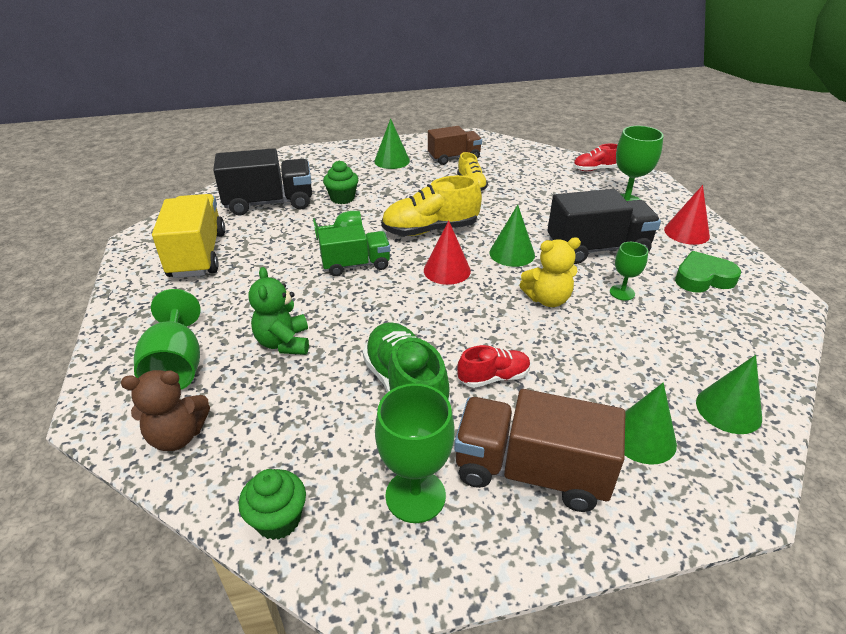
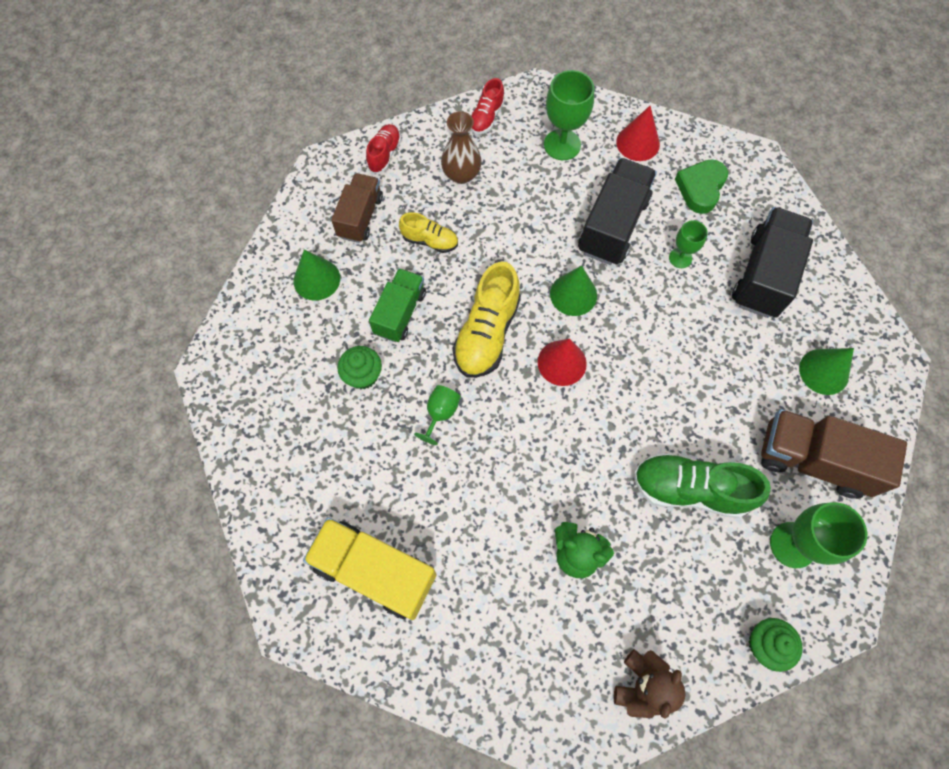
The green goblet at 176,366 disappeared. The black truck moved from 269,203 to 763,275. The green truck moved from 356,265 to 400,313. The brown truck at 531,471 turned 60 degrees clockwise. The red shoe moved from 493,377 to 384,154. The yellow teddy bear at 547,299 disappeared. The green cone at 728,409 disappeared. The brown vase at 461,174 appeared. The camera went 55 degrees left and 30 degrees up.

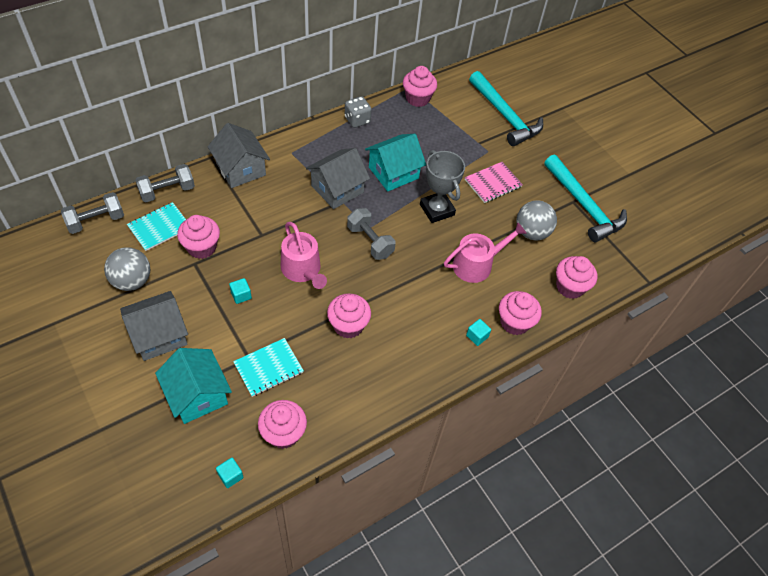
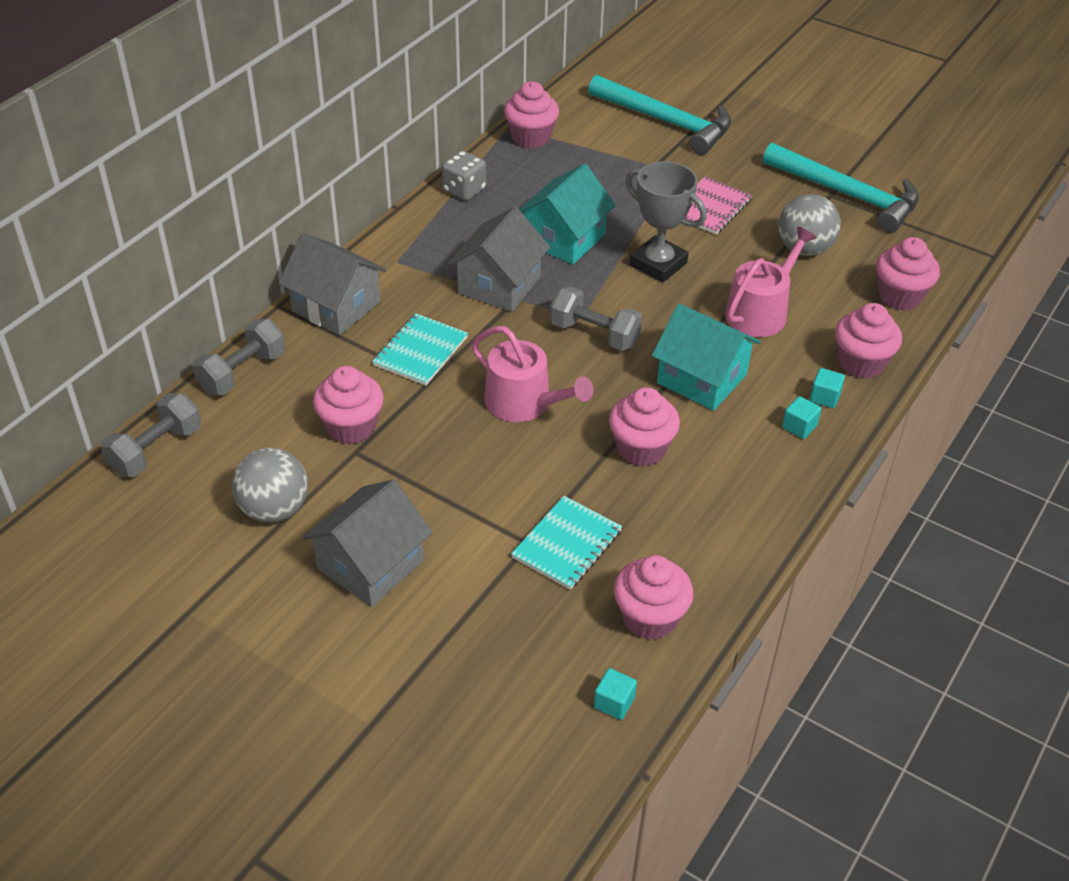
The turquoise notebook moved from 159,227 to 420,351. The turquoise house moved from 197,395 to 702,379. The turquoise cube moved from 241,295 to 799,427. The camera went 20 degrees left and 10 degrees down.

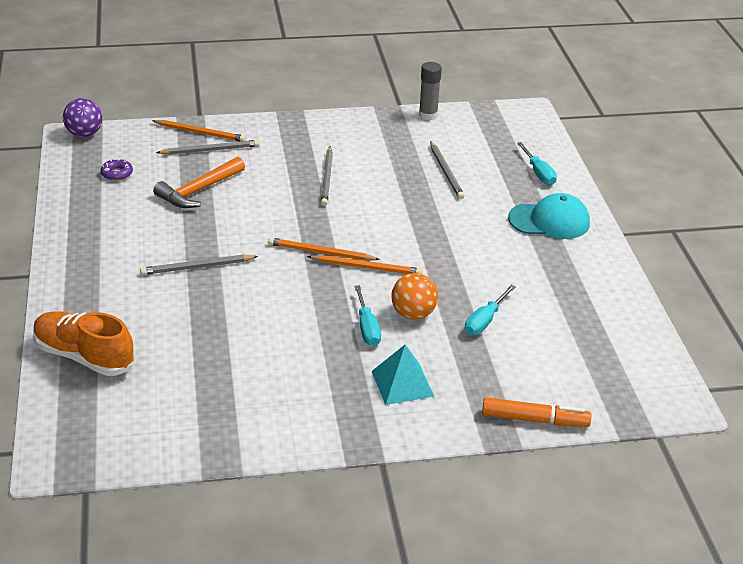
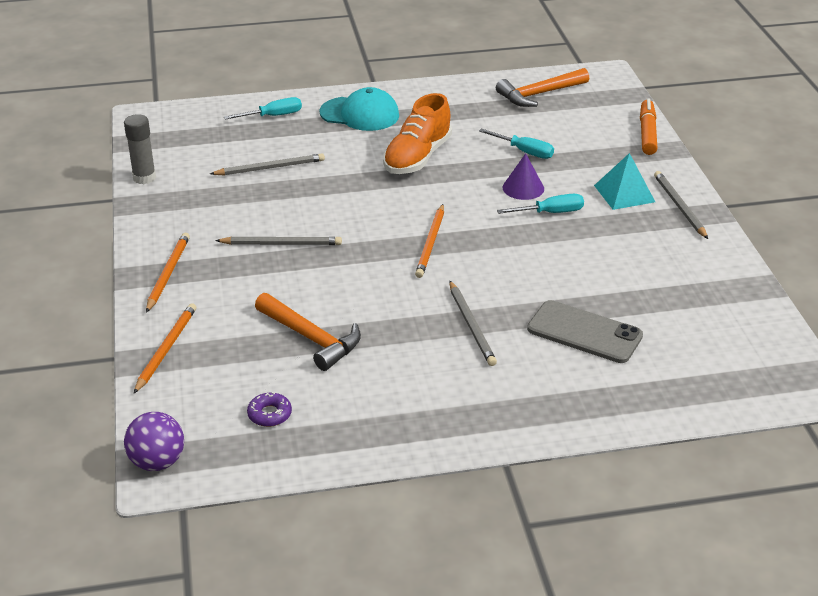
The orange shoe moved from 84,357 to 417,157. The grey pencil moved from 210,150 to 679,207. The orange pencil moved from 366,267 to 168,274. The orange ball at 413,314 was replaced by the purple cone at 523,188. The turquoise cap at 549,221 turned 105 degrees clockwise. The orange hammer at 539,94 appeared. The grey phone at 584,332 appeared. The camera went 90 degrees left and 0 degrees up.

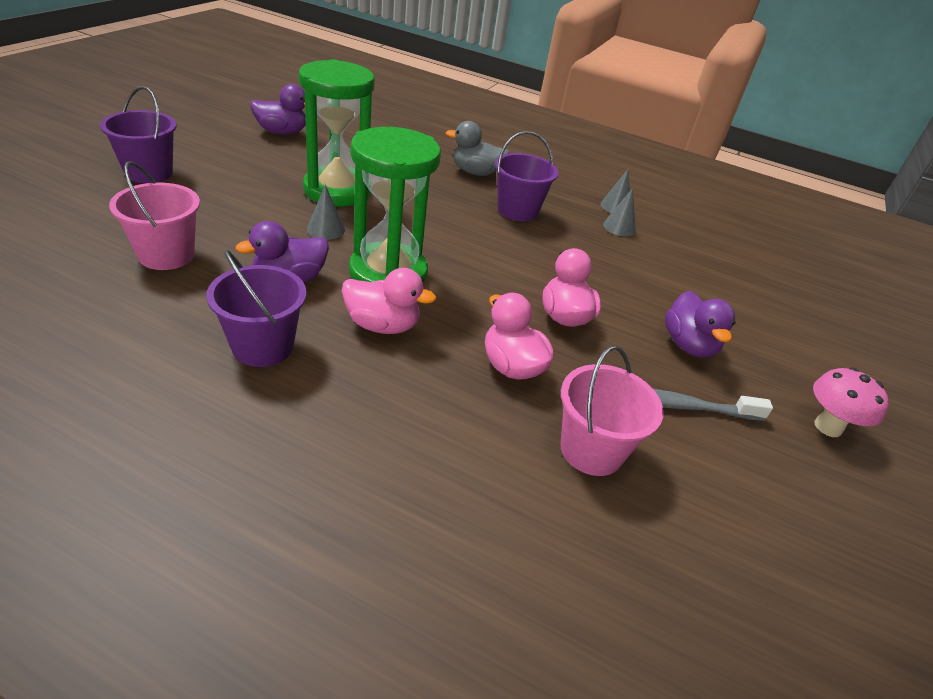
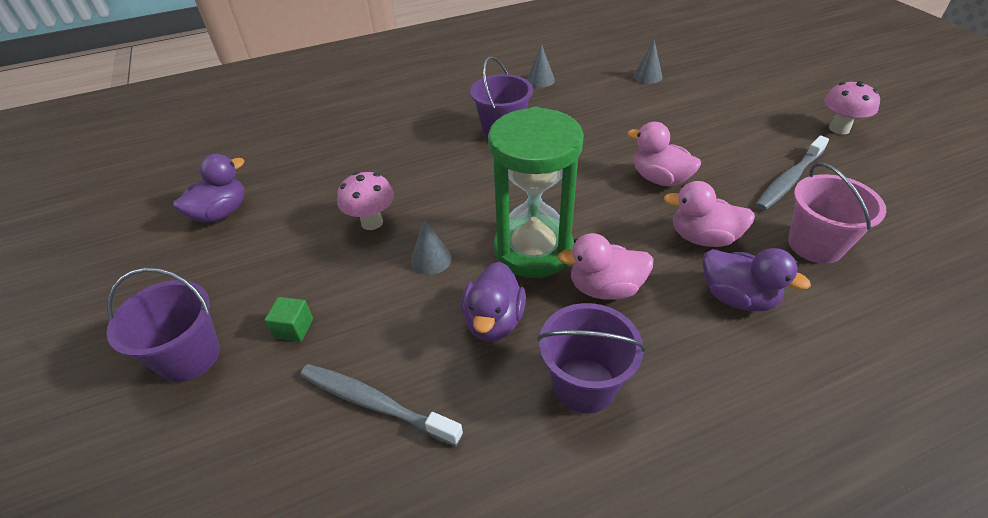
The pink bucket at 166,255 was replaced by the grey toothbrush at 375,403. The green hourglass at 337,191 was replaced by the pink mushroom at 372,222. The pink duck at 382,325 turned 150 degrees counterclockwise. The grey duck at 475,172 disappeared. The grey cone moved from 619,227 to 647,76. The purple duck moved from 688,345 to 737,297. The green cube at 294,328 appeared. The camera went 40 degrees left and 5 degrees up.

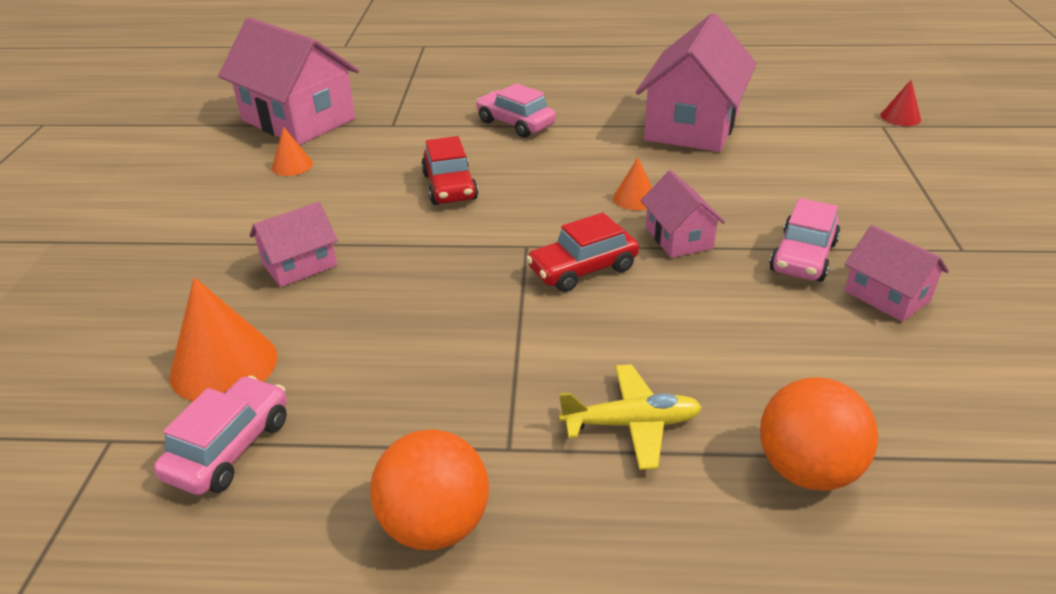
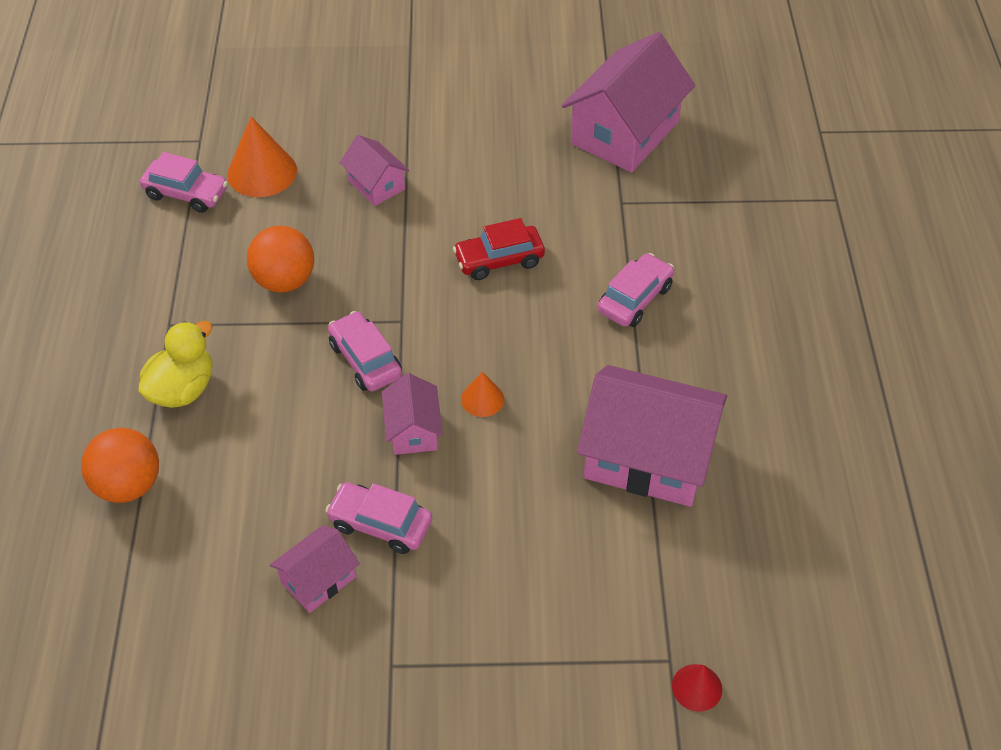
The orange cone at 292,165 disappeared. The orange ball moved from 435,524 to 285,281. The red car at 583,269 became the pink car at 365,360. The yellow plane at 631,424 was replaced by the yellow duck at 182,389. The pink house at 678,238 turned 75 degrees counterclockwise. The camera went 85 degrees right and 15 degrees up.

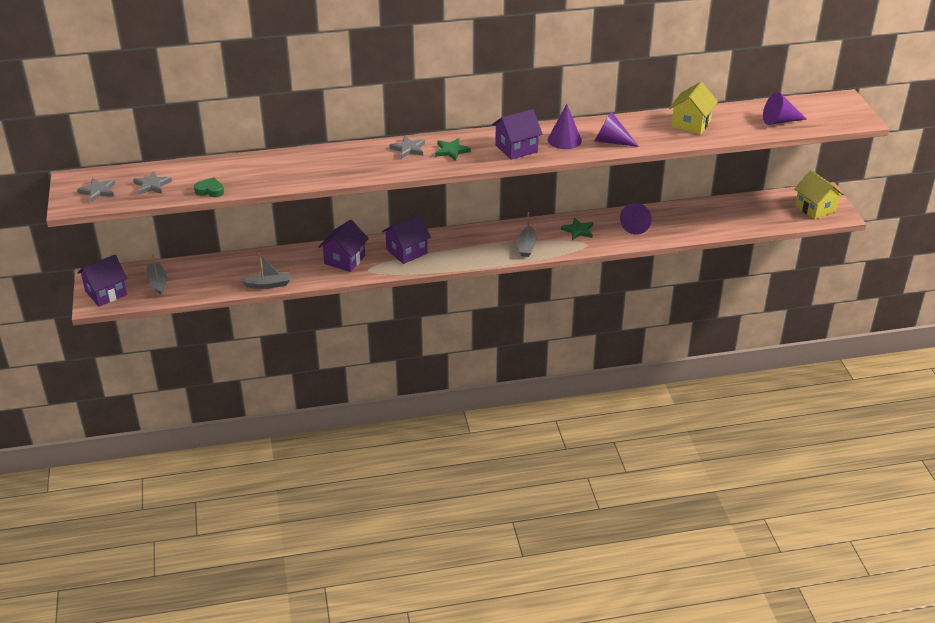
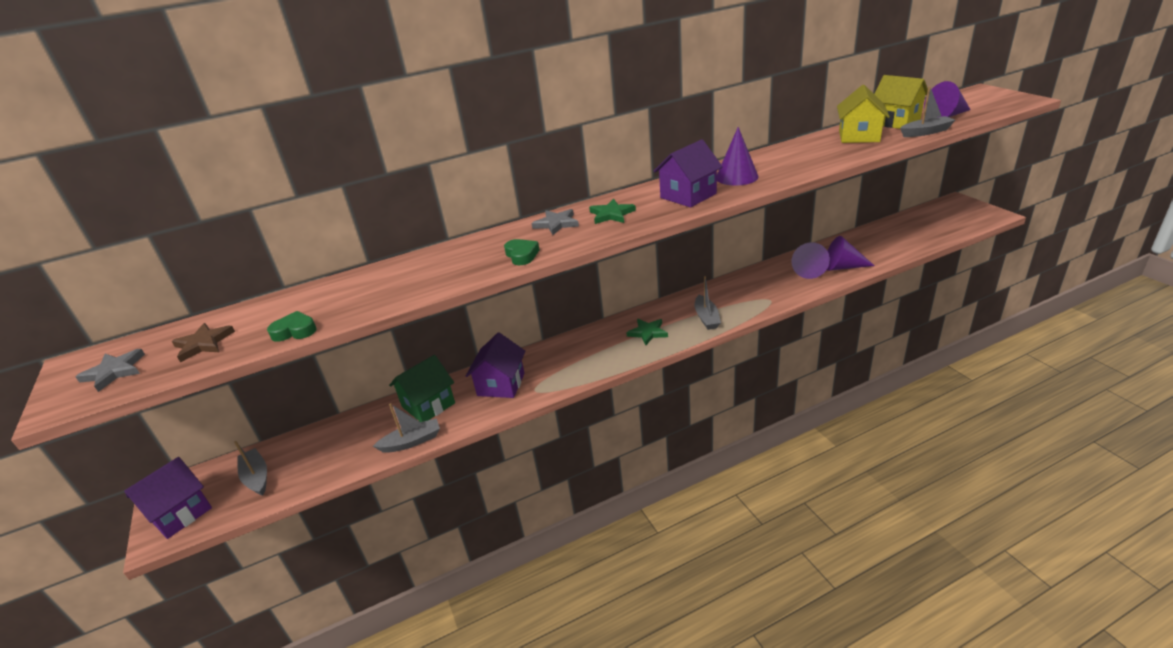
The grey star at 152,185 became the brown star at 203,344. The purple house at 406,251 disappeared. The green star moved from 578,230 to 648,333. The purple cone moved from 611,141 to 843,267. The yellow house moved from 815,208 to 896,122. The green house at 428,405 appeared. The green heart at 522,255 appeared. The grey boat at 926,132 appeared. The camera went 10 degrees left and 5 degrees down.

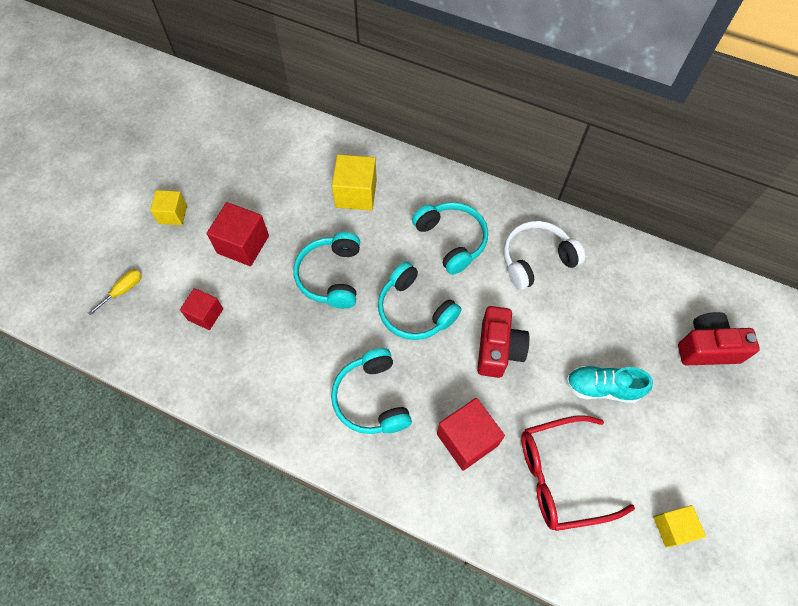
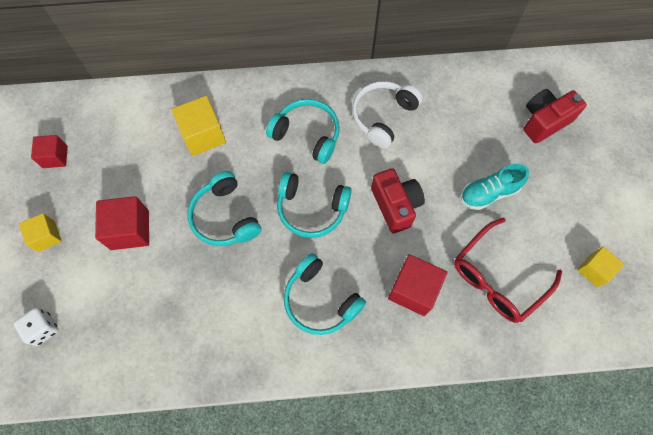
The yellow screwdriver at 123,290 was replaced by the white dice at 43,329. The red cube moved from 205,314 to 55,157. The camera went 30 degrees left and 5 degrees up.

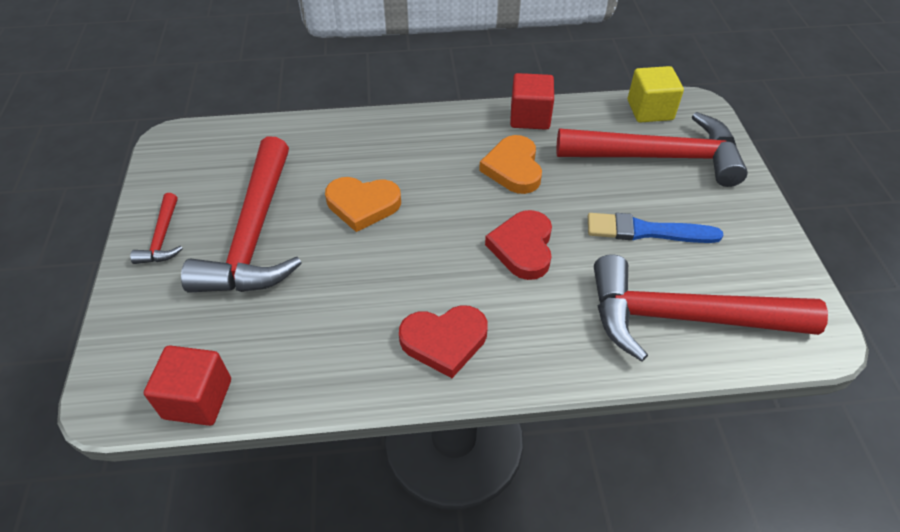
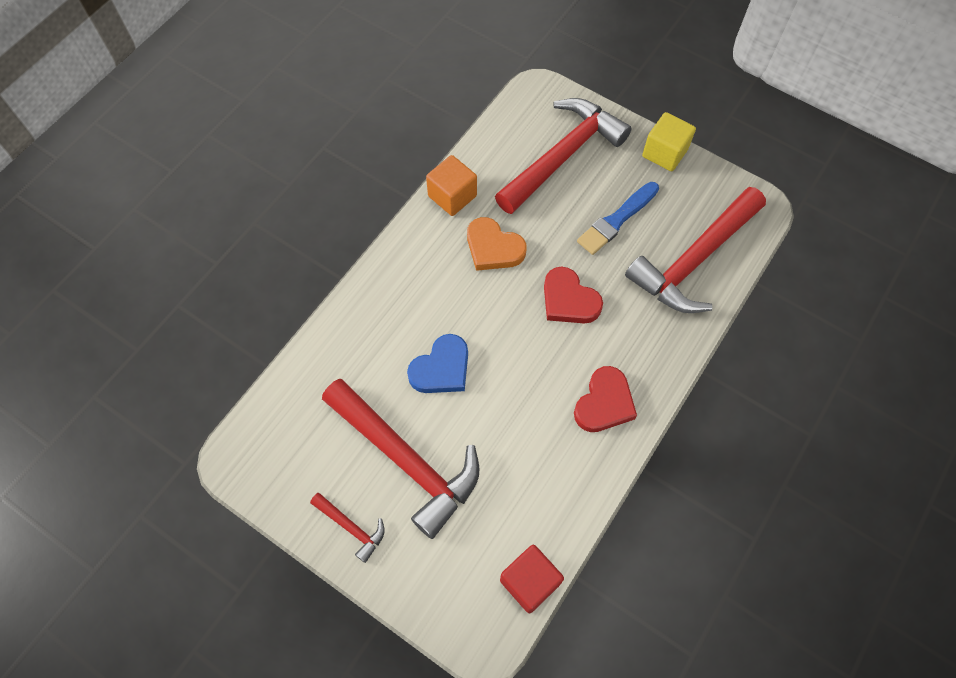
The orange heart at 363,205 became the blue heart at 441,368. The red cube at 530,117 became the orange cube at 452,196. The yellow cube moved from 650,110 to 664,153. The camera went 50 degrees left and 15 degrees up.

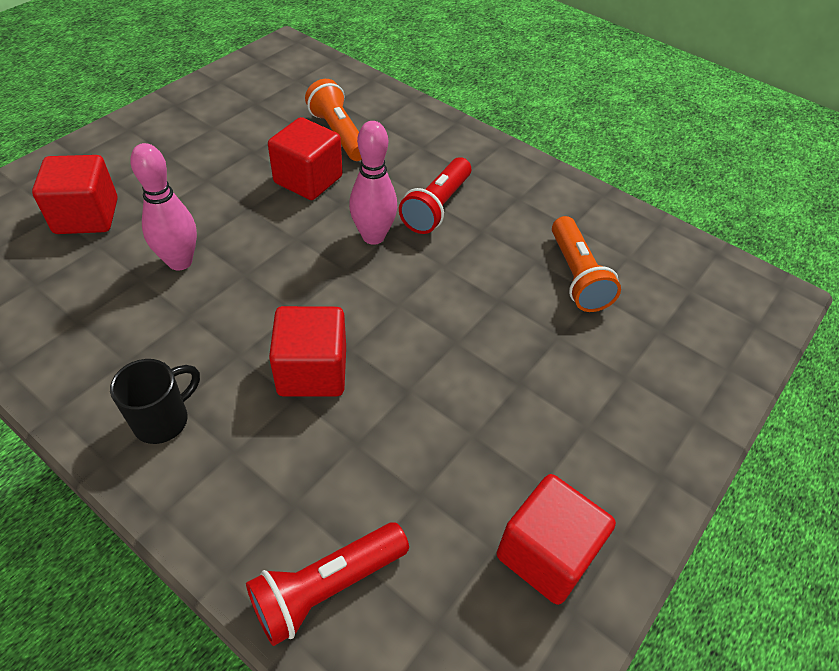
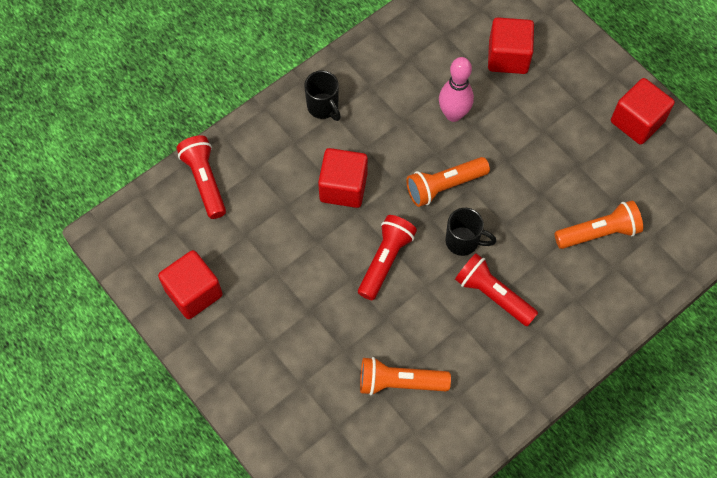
The red cube moved from 308,180 to 637,121. The pink bowling pin at 373,236 was replaced by the black mug at 463,241. The red flashlight at 385,260 appeared. The orange flashlight at 444,186 appeared. The camera went 105 degrees right and 15 degrees up.

